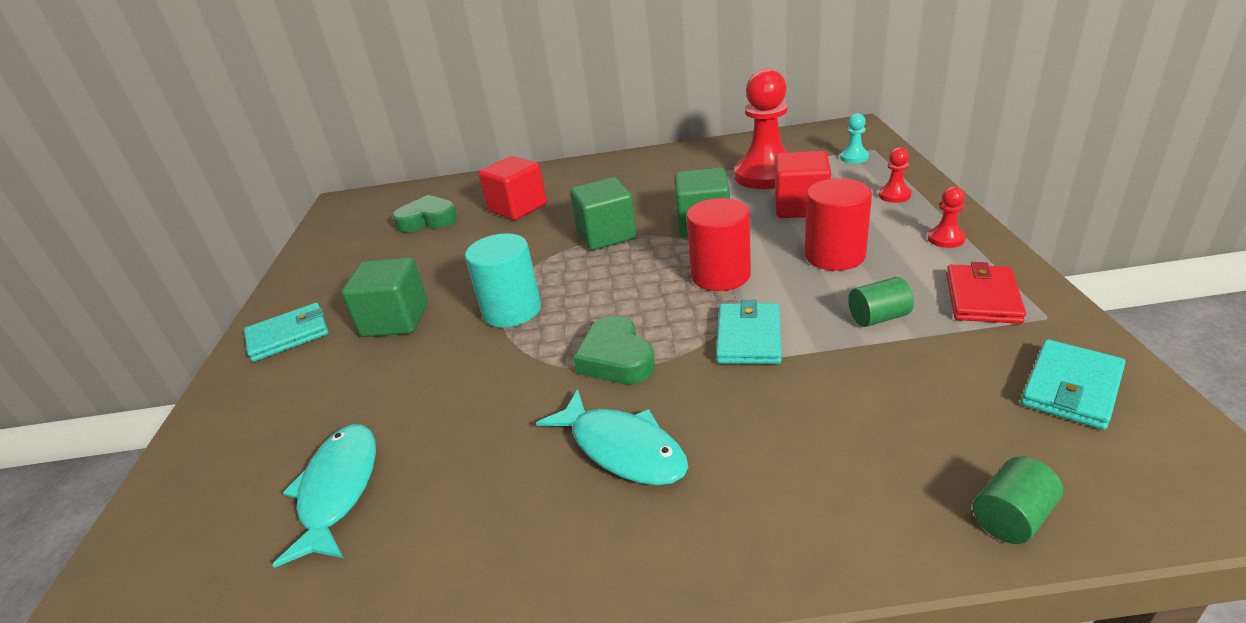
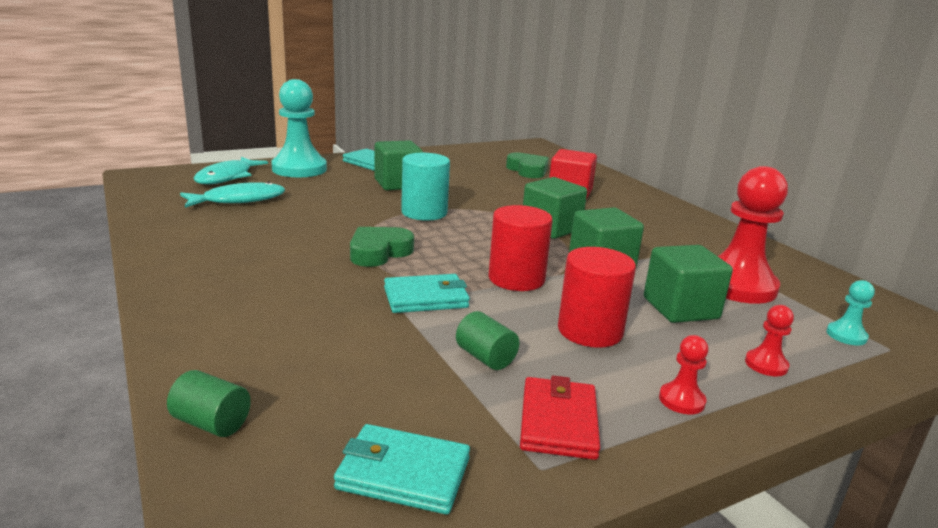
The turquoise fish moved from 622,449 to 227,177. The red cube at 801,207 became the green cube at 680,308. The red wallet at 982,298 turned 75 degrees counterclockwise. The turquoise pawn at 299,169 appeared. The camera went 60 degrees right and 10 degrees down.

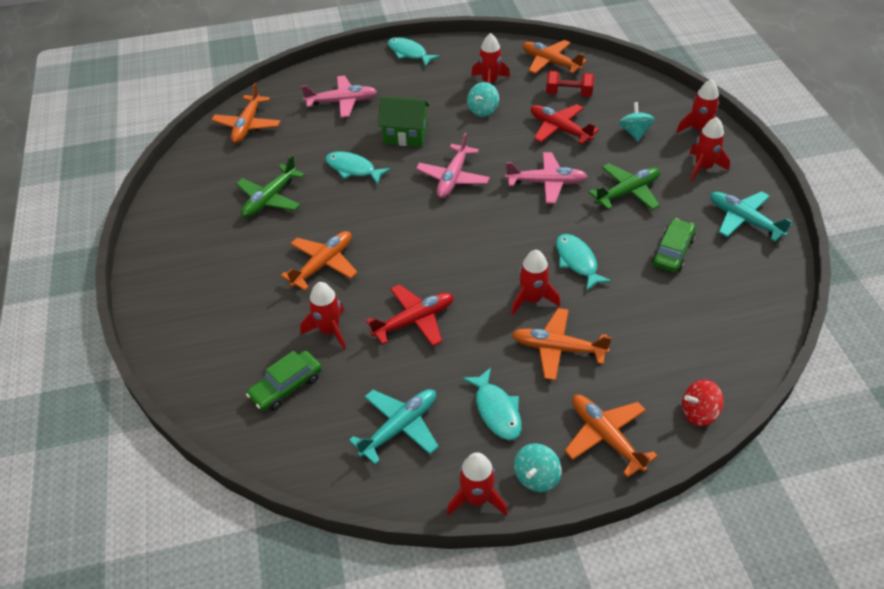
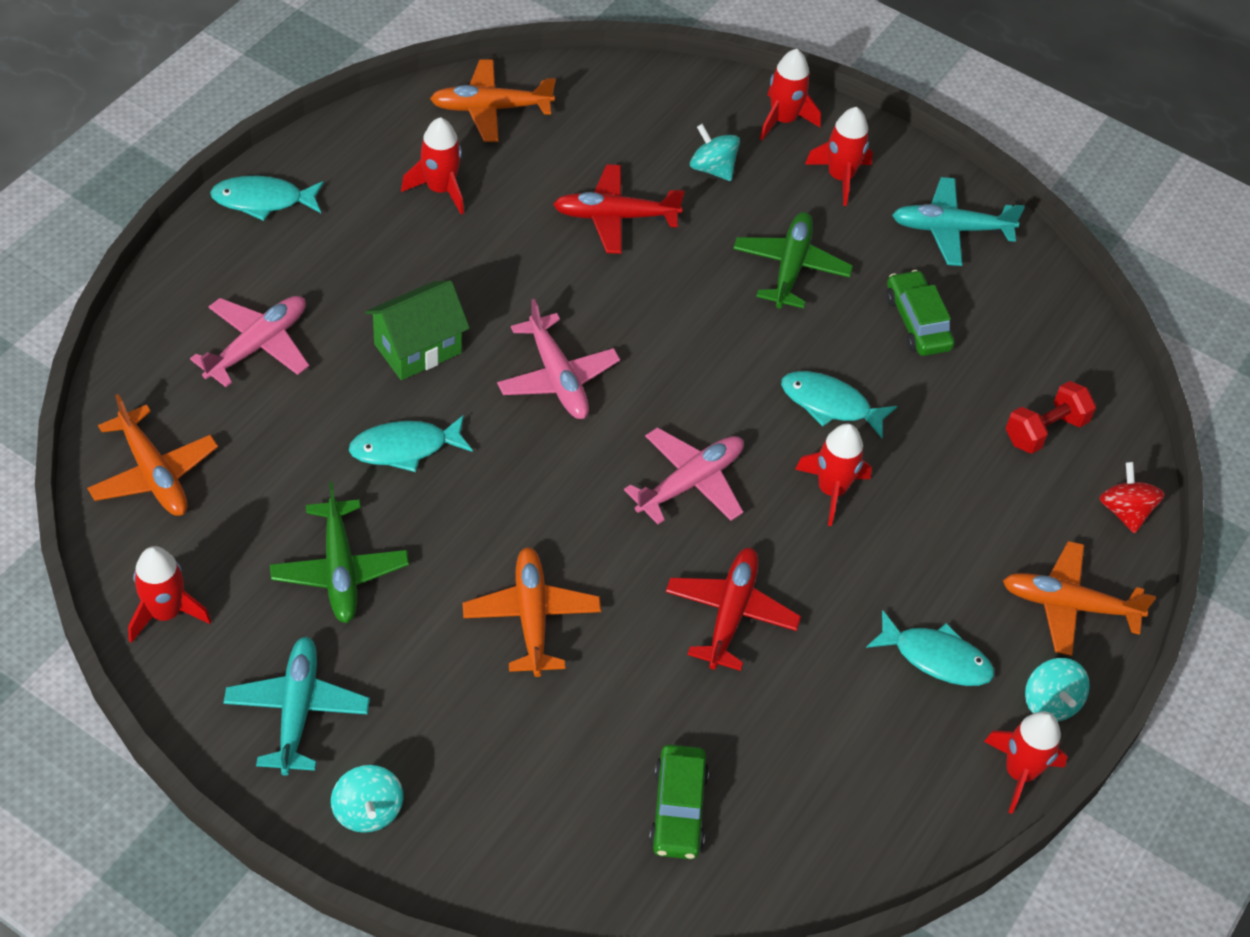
The red rocket moved from 329,330 to 165,613. The turquoise plane moved from 400,427 to 297,710. The turquoise spinning top moved from 483,110 to 368,811. The pink plane moved from 547,183 to 690,482. The orange plane at 557,349 disappeared. The red dumbbell moved from 568,94 to 1045,430. The red spinning top at 698,413 turned 135 degrees clockwise. The camera went 50 degrees left and 5 degrees up.

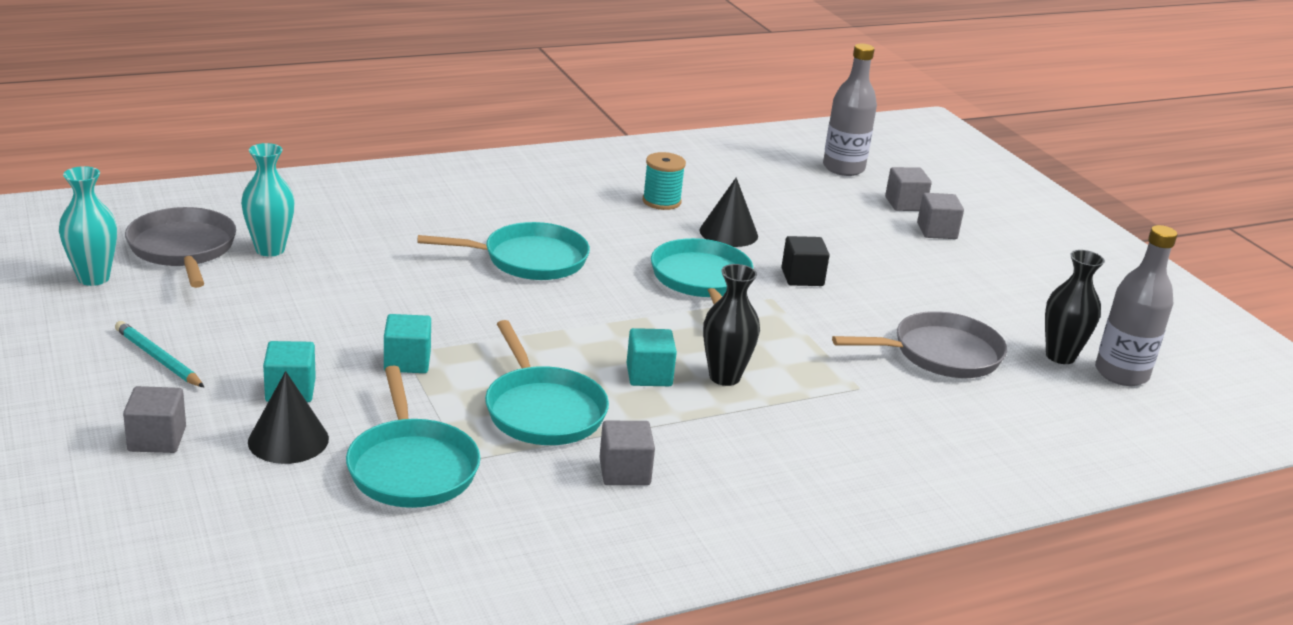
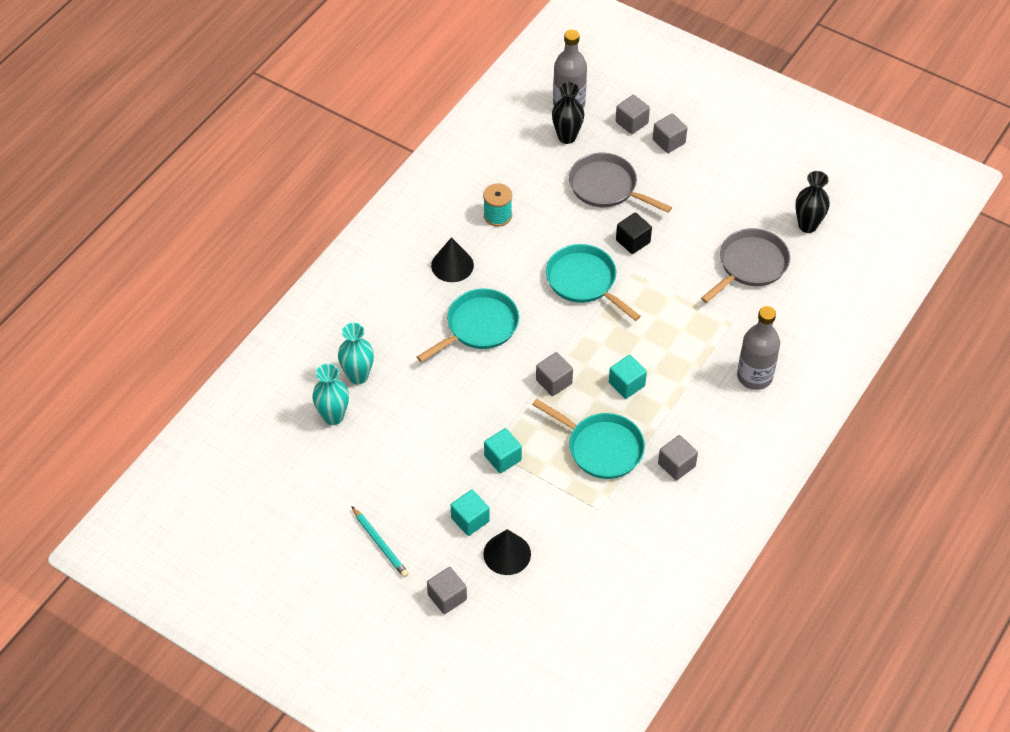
The turquoise vase moved from 93,278 to 358,376. The turquoise pencil at 158,358 turned 135 degrees counterclockwise. The grey pan moved from 183,249 to 606,187. The turquoise pan at 411,467 disappeared. The black cone moved from 728,233 to 452,265. The black vase moved from 724,377 to 567,137. The grey bottle moved from 1121,373 to 754,376. The grey cube at 554,382 appeared. The camera went 30 degrees left and 25 degrees up.

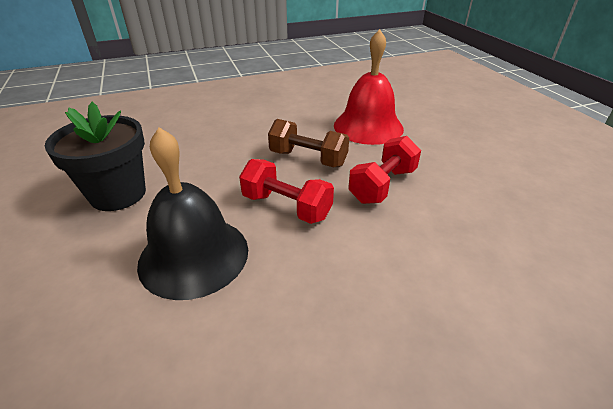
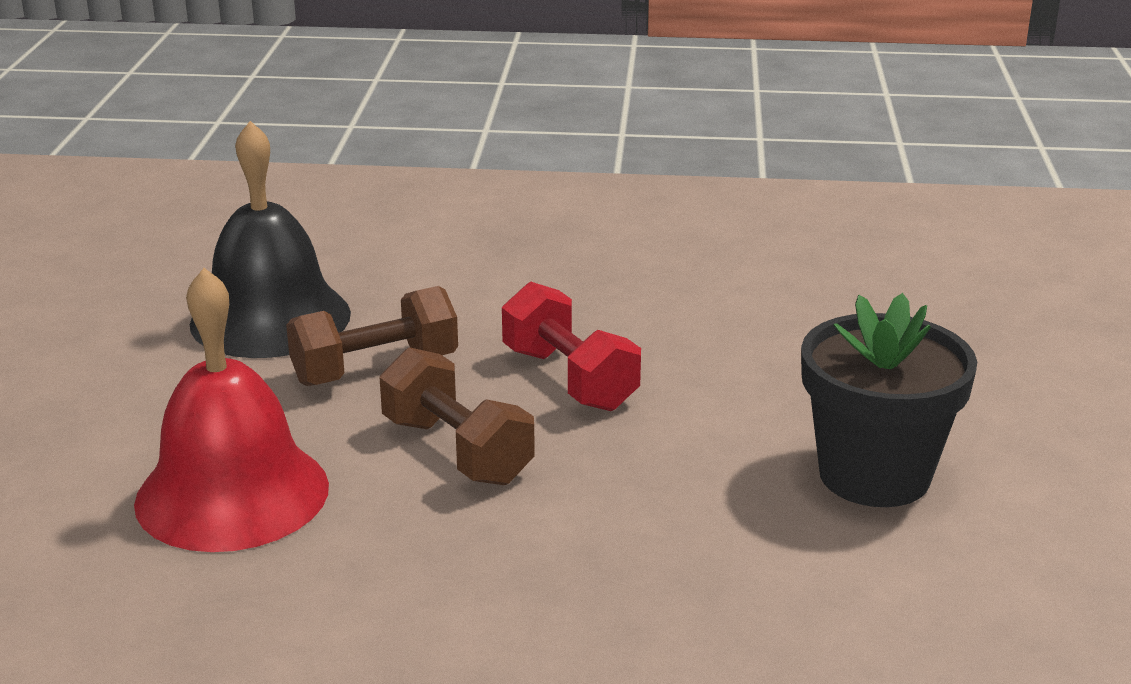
The black bell moved from 194,255 to 270,318. The red dumbbell at 383,185 became the brown dumbbell at 375,369. The camera went 155 degrees left and 10 degrees down.

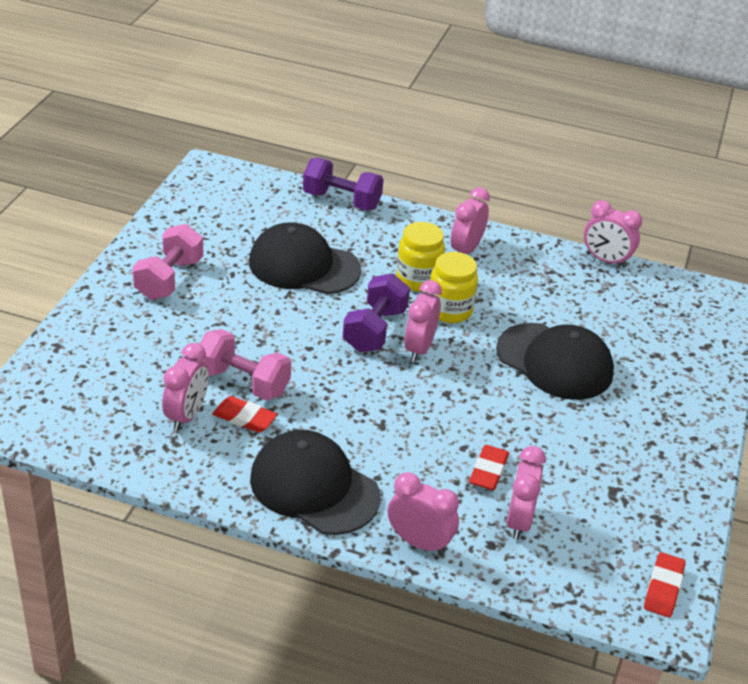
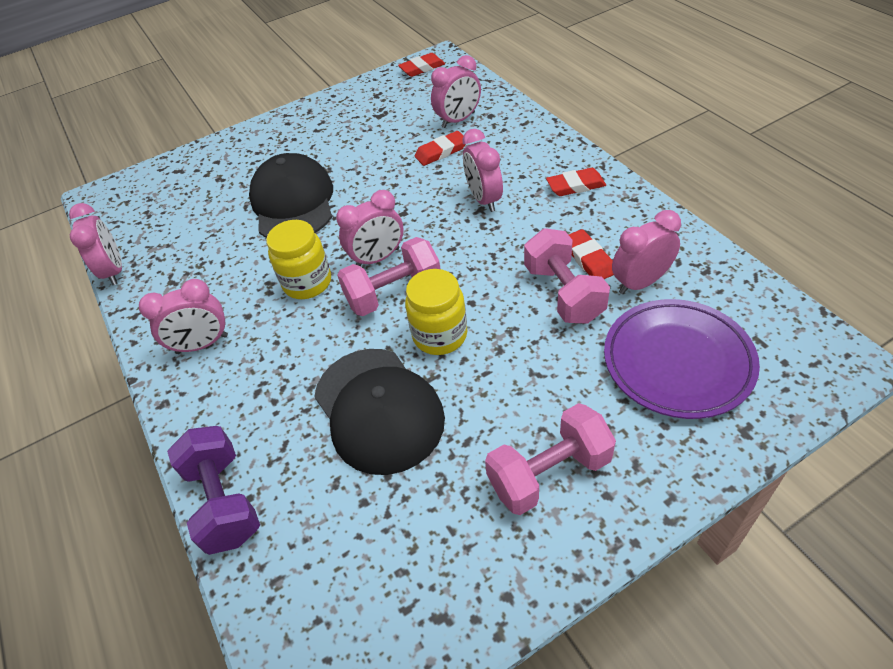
The black cap at 314,487 was replaced by the red eraser at 575,186. The purple dumbbell at 375,330 became the pink dumbbell at 394,293. The pink clock moved from 419,542 to 484,199. The yellow jar moved from 418,279 to 440,335. The purple plate at 677,362 appeared. The camera went 130 degrees left and 10 degrees up.

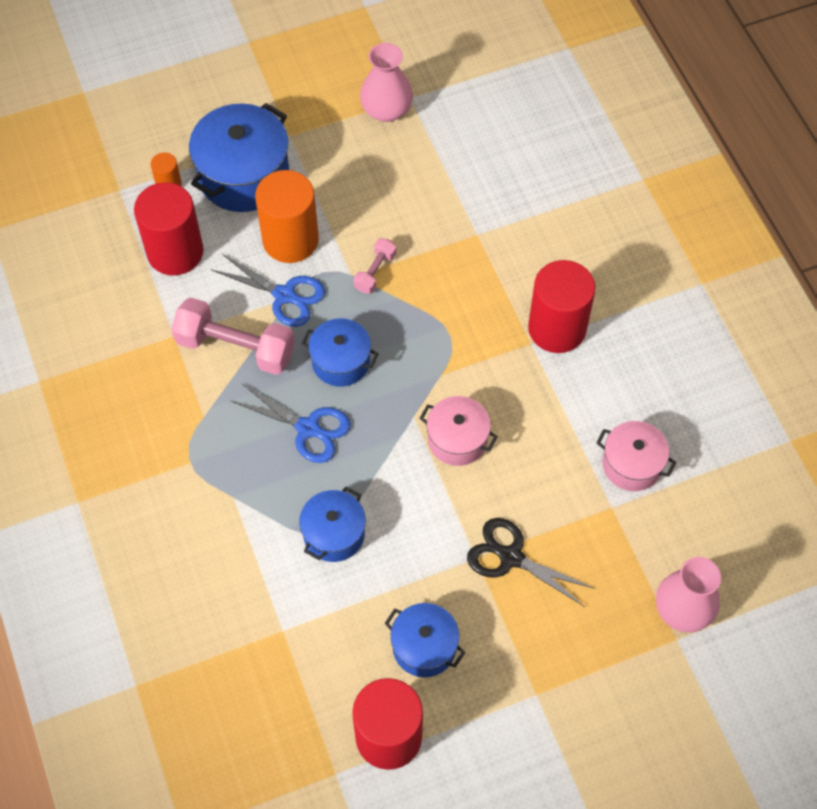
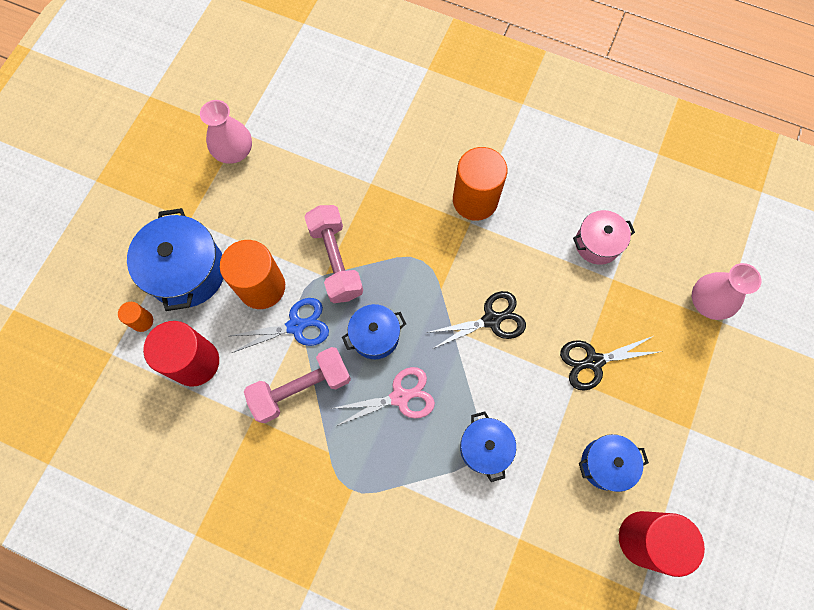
The blue scissors at 308,428 became the pink scissors at 400,397. The pink dumbbell at 375,272 changed to 1.97 times the size. The pink pot at 457,439 was replaced by the black scissors at 491,320. The red cylinder at 557,328 became the orange cylinder at 475,200. The camera went 45 degrees left and 10 degrees up.

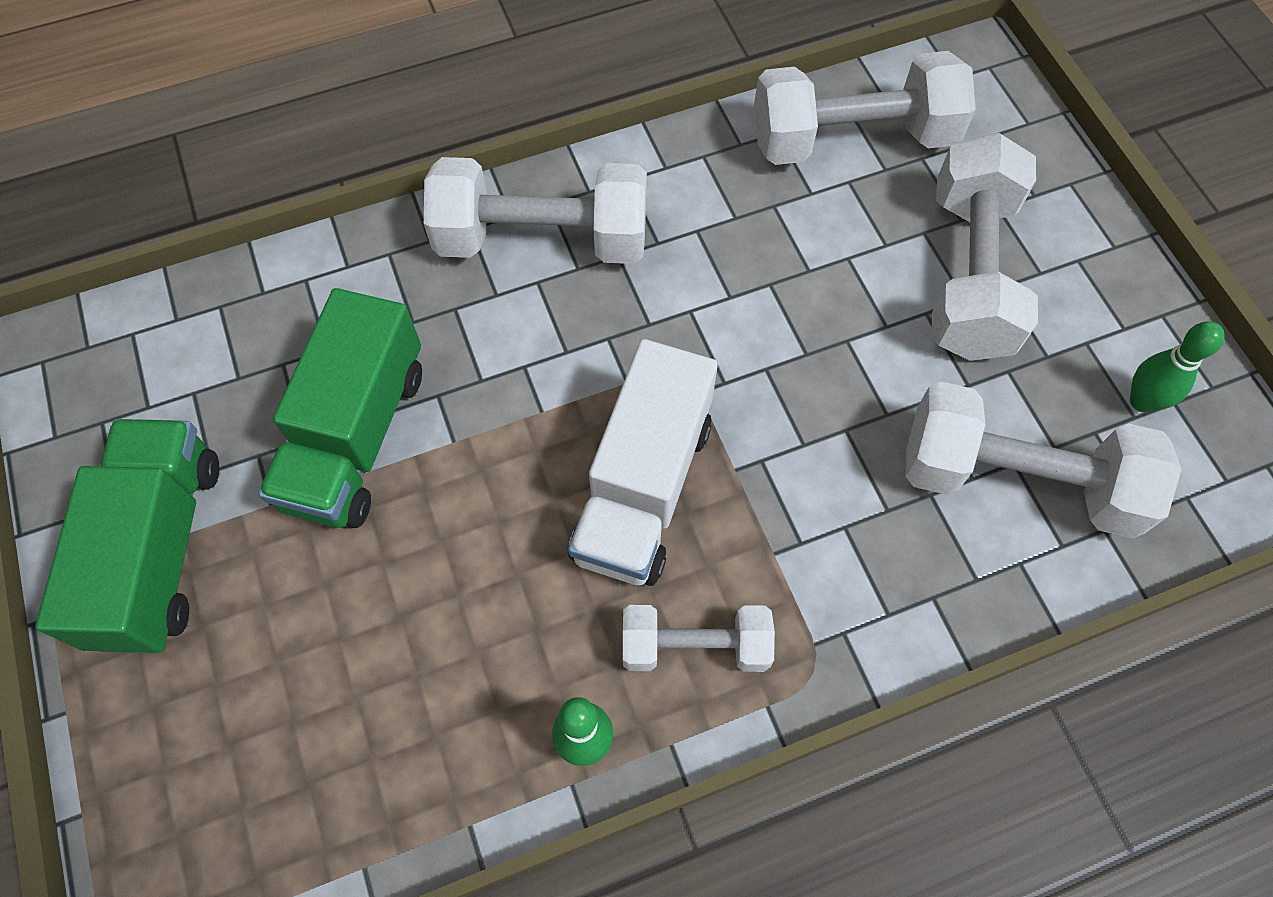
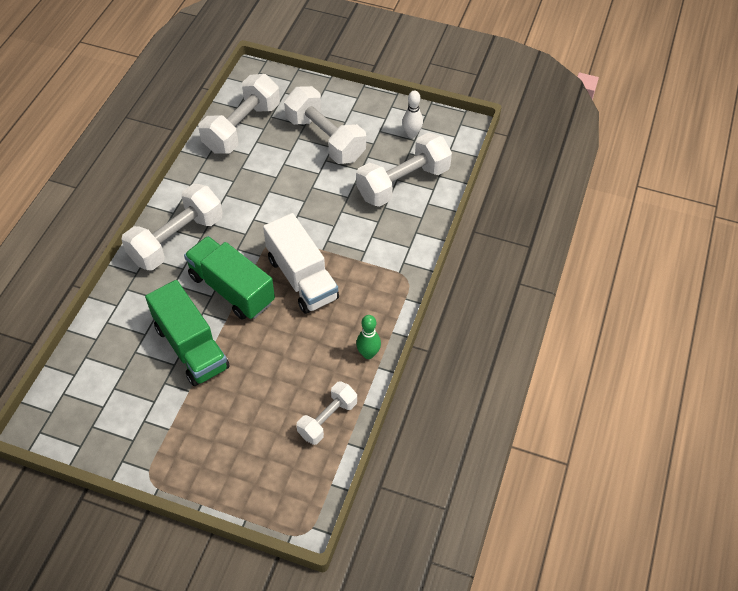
The green truck moved from 160,550 to 231,289. The white dumbbell moved from 695,646 to 327,419. The green bowling pin at 1142,401 became the white bowling pin at 411,134. The camera went 50 degrees left and 10 degrees down.

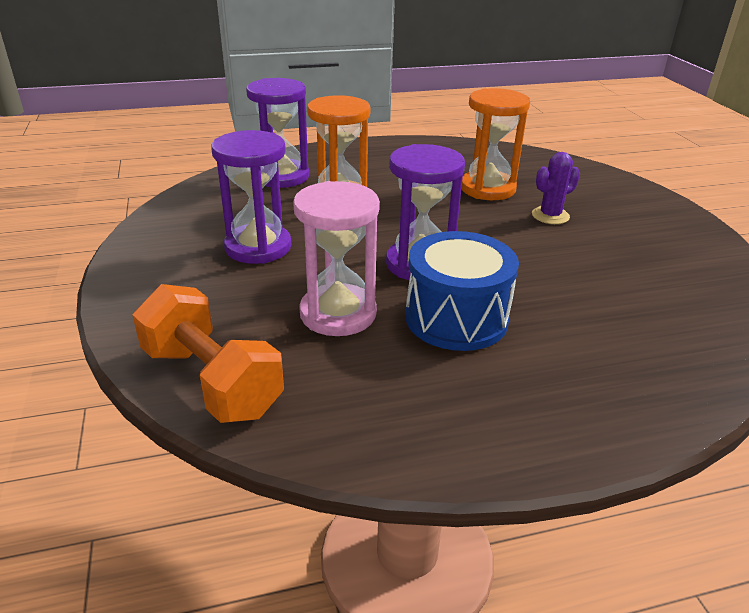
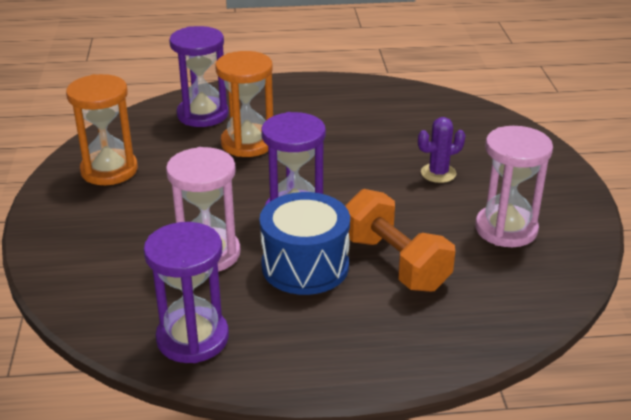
The orange dumbbell moved from 212,381 to 395,263. The purple hourglass moved from 258,247 to 192,338. The orange hourglass moved from 487,188 to 109,170. The pink hourglass at 506,229 appeared. The camera went 10 degrees right and 0 degrees up.

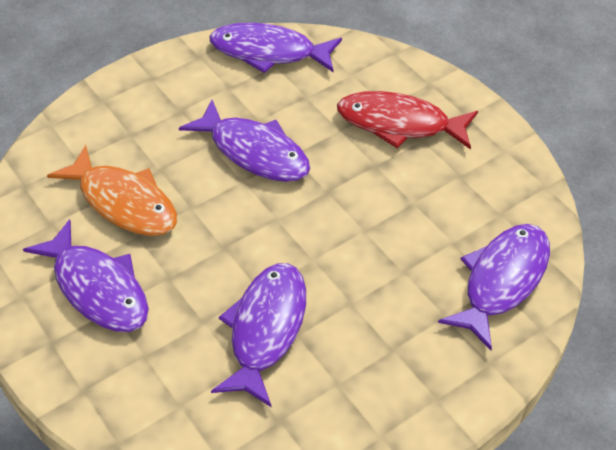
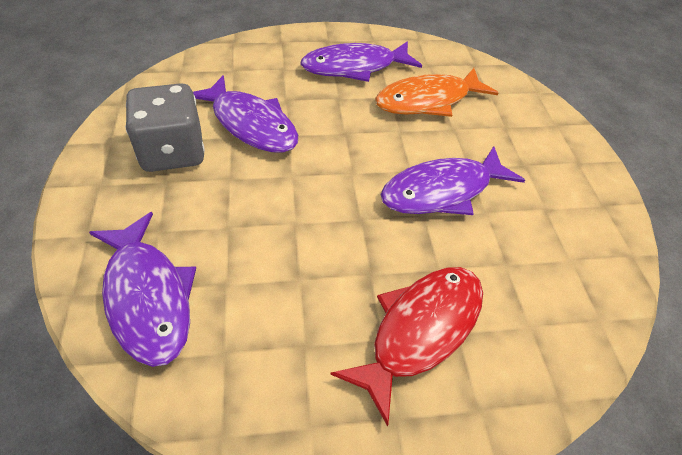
The purple fish at 269,52 disappeared. The grey dice at 173,152 appeared. The camera went 115 degrees right and 0 degrees up.

